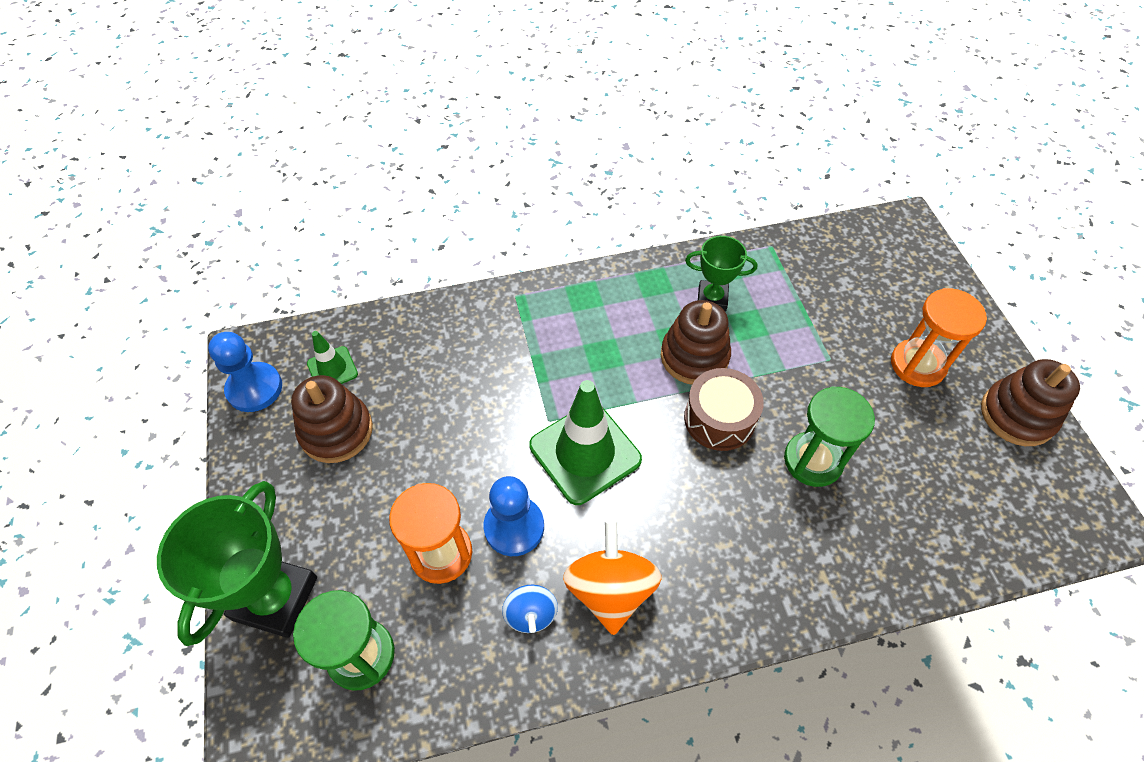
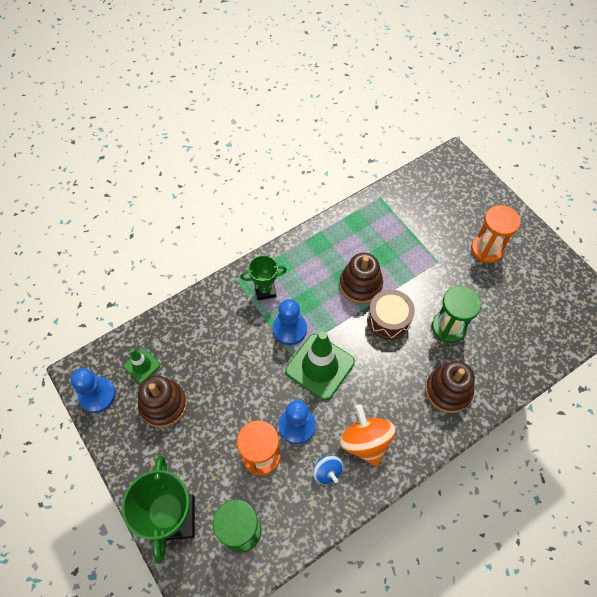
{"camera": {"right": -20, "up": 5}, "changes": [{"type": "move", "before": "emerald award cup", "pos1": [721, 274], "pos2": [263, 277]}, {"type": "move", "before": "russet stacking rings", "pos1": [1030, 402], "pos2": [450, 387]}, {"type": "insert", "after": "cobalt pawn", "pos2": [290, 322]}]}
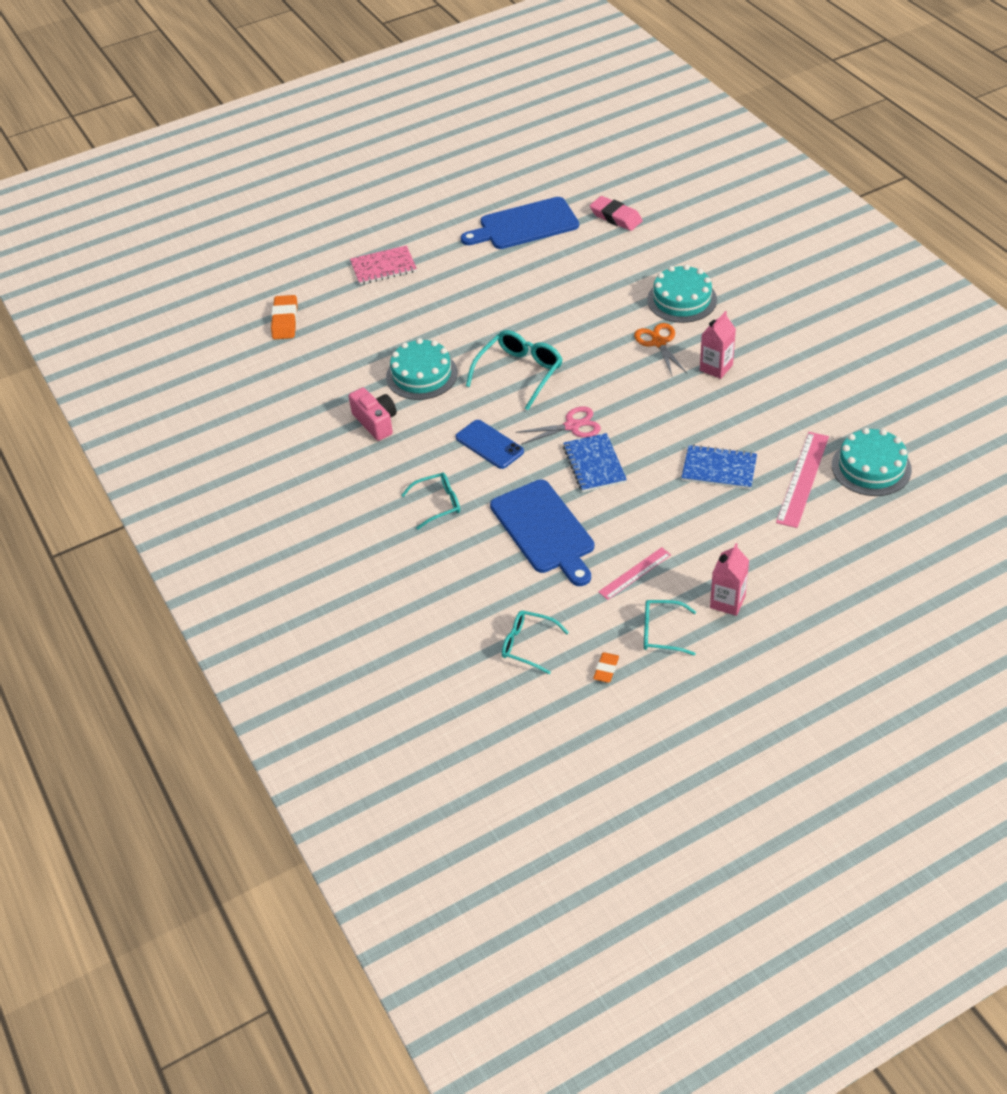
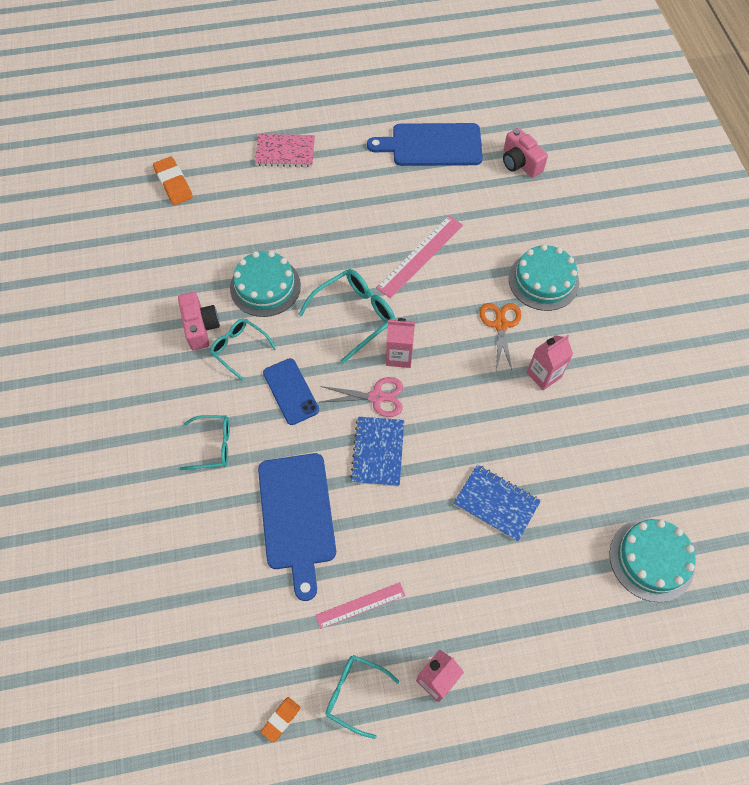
{"camera": {"right": 15, "up": 15}, "changes": [{"type": "replace", "before": "pink pencil eraser", "after": "pink compact camera", "pos1": [616, 213], "pos2": [525, 153]}, {"type": "rotate", "before": "bright orange pencil eraser", "pos1": [284, 317], "pos2": [173, 181], "turn": -45}, {"type": "move", "before": "pink straightedge", "pos1": [802, 480], "pos2": [419, 257]}, {"type": "move", "before": "teal spectacles", "pos1": [535, 642], "pos2": [243, 349]}, {"type": "insert", "after": "pink juice carton", "pos2": [400, 343]}]}
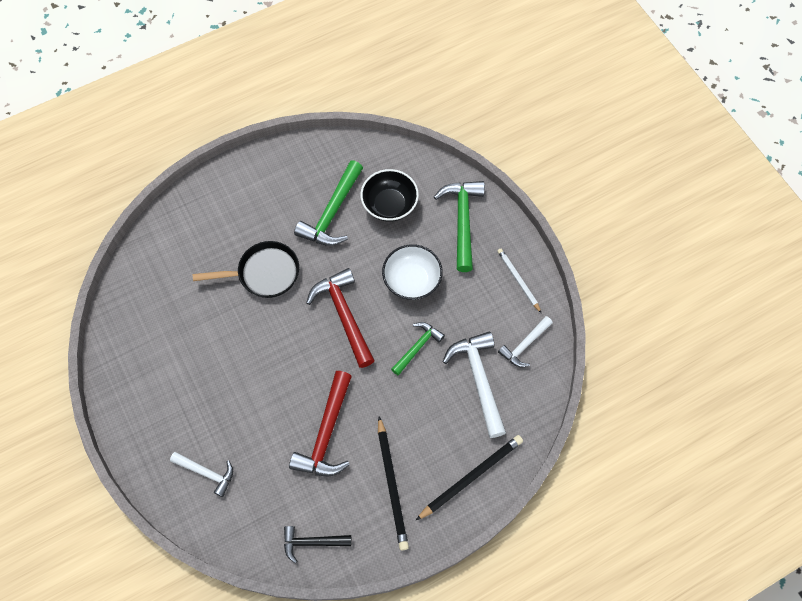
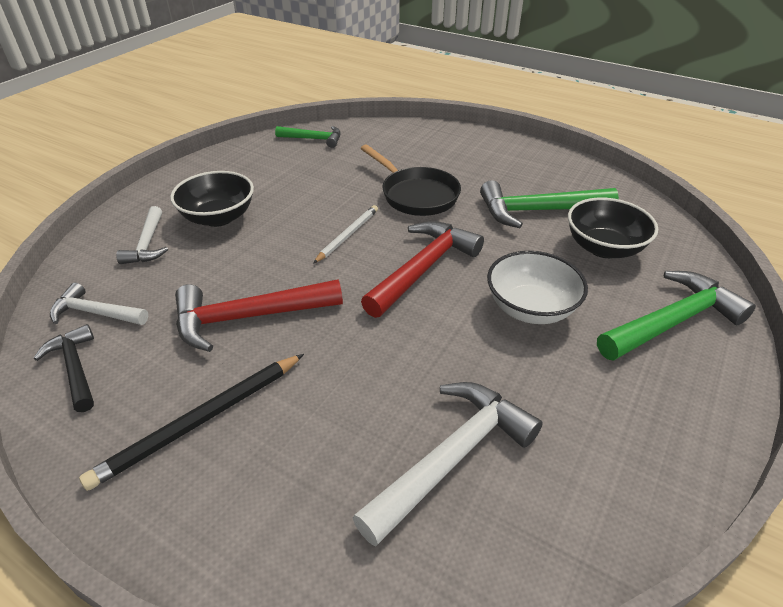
{"camera": {"right": 60, "up": -25}, "changes": [{"type": "move", "before": "pure white pencil", "pos1": [519, 281], "pos2": [345, 234]}, {"type": "move", "before": "pure white claw hammer", "pos1": [525, 341], "pos2": [99, 304]}, {"type": "move", "before": "emerald claw hammer", "pos1": [418, 348], "pos2": [308, 137]}, {"type": "delete", "before": "black pencil", "pos1": [469, 477]}, {"type": "insert", "after": "black deep dish", "pos2": [212, 199]}]}
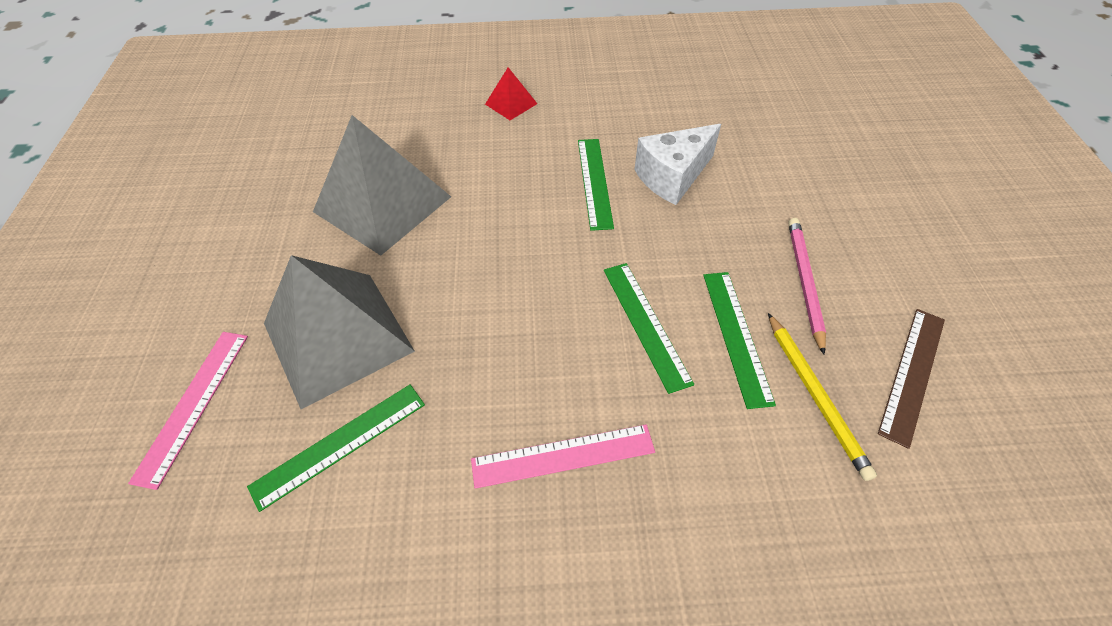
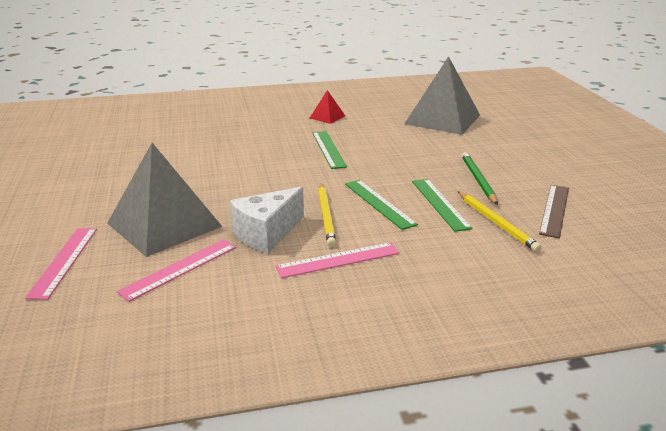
{"camera": {"right": -10, "up": -25}, "changes": [{"type": "move", "before": "crimson solid pyramid", "pos1": [511, 93], "pos2": [327, 107]}, {"type": "move", "before": "grey solid pyramid", "pos1": [382, 185], "pos2": [442, 95]}, {"type": "move", "before": "pure white cheese", "pos1": [677, 164], "pos2": [267, 220]}, {"type": "recolor", "before": "pink pencil", "after": "emerald pencil", "pos1": [807, 286], "pos2": [479, 178]}, {"type": "recolor", "before": "emerald straightedge", "after": "pink straightedge", "pos1": [336, 448], "pos2": [176, 270]}, {"type": "insert", "after": "bright yellow pencil", "pos2": [327, 215]}]}
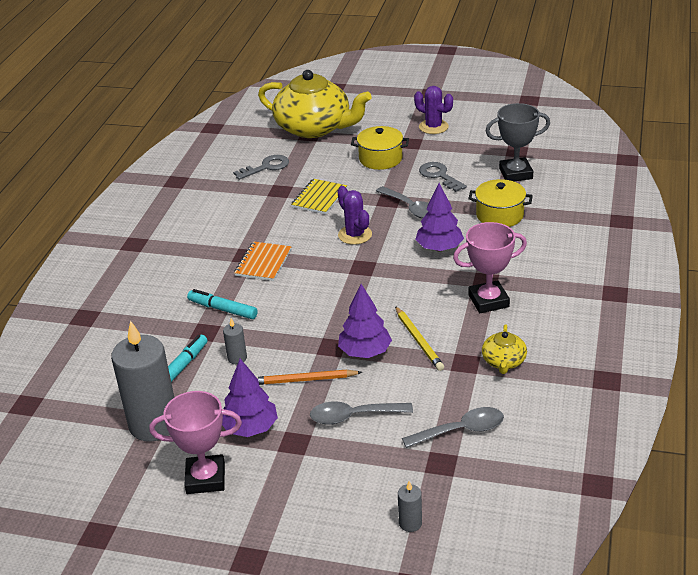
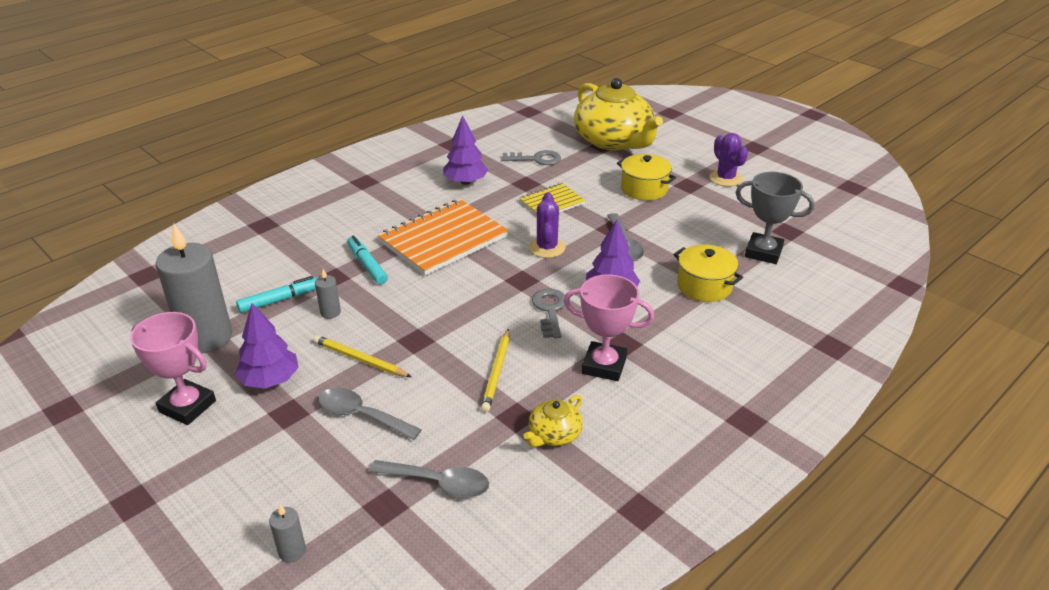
{"camera": {"right": 30, "up": 0}, "changes": [{"type": "move", "before": "grey key", "pos1": [443, 177], "pos2": [548, 313]}, {"type": "resize", "before": "bright orange exercise book", "pos1": [263, 261], "pos2": [443, 237], "scale": 1.84}, {"type": "move", "before": "royal purple tree", "pos1": [365, 321], "pos2": [465, 150]}, {"type": "recolor", "before": "bright orange pencil", "after": "bright yellow pencil", "pos1": [309, 377], "pos2": [362, 356]}]}
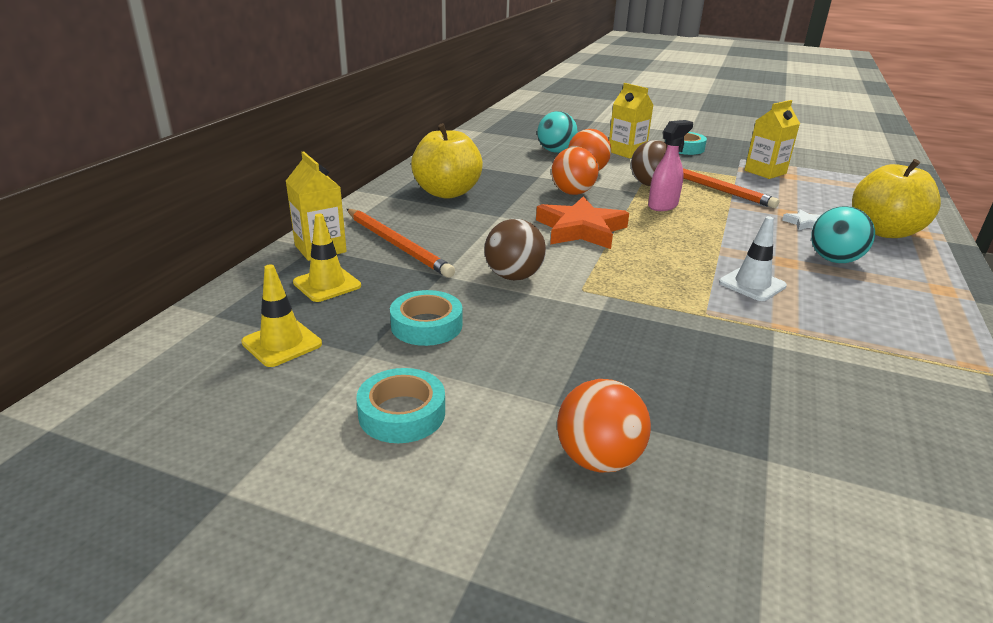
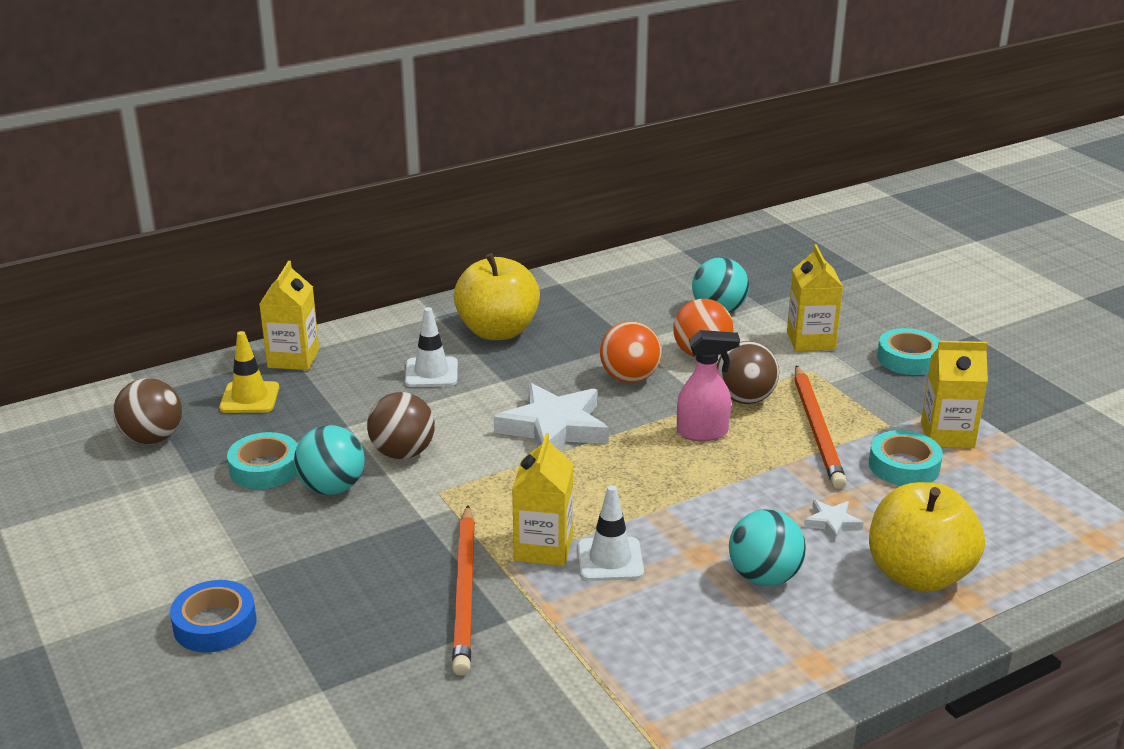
{"camera": {"right": 40, "up": 0}, "changes": [{"type": "recolor", "before": "bright orange star", "after": "pure white star", "pos1": [582, 222], "pos2": [551, 416]}, {"type": "move", "before": "bright orange pencil", "pos1": [401, 243], "pos2": [463, 590]}, {"type": "replace", "before": "bright yellow road cone", "after": "russet sphere", "pos1": [281, 315], "pos2": [147, 411]}, {"type": "move", "before": "teal tape", "pos1": [400, 405], "pos2": [906, 458]}, {"type": "replace", "before": "bright orange sphere", "after": "cobalt tape", "pos1": [604, 426], "pos2": [213, 616]}, {"type": "insert", "after": "pure white road cone", "pos2": [431, 347]}, {"type": "insert", "after": "teal sphere", "pos2": [329, 460]}, {"type": "insert", "after": "bright yellow juice carton", "pos2": [542, 499]}]}
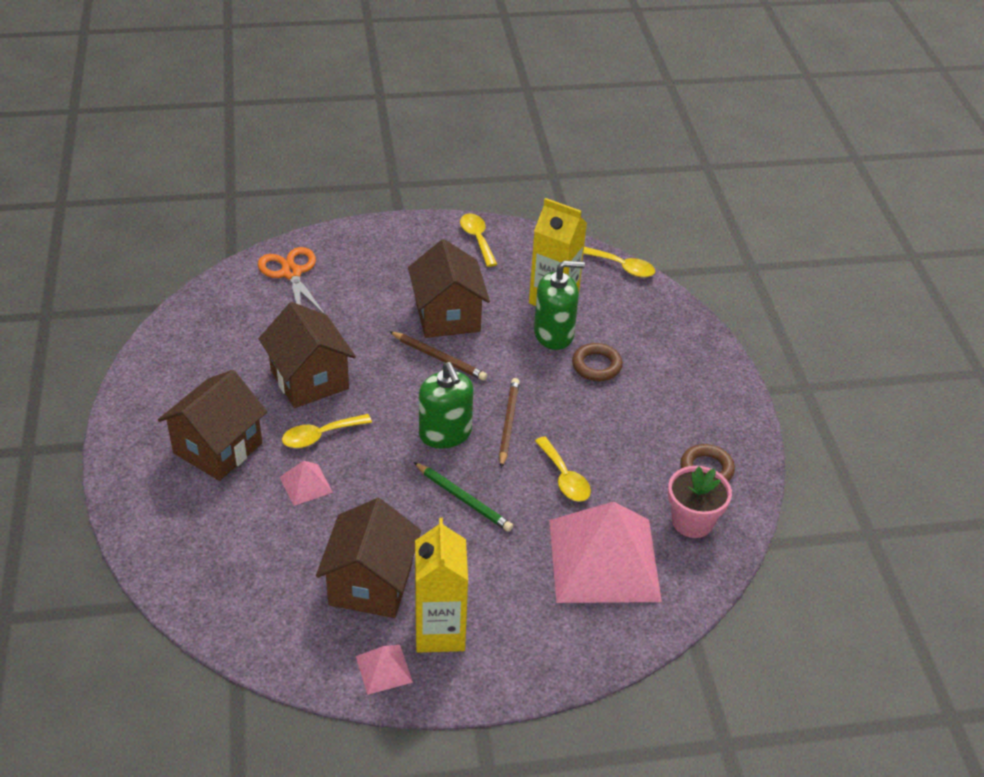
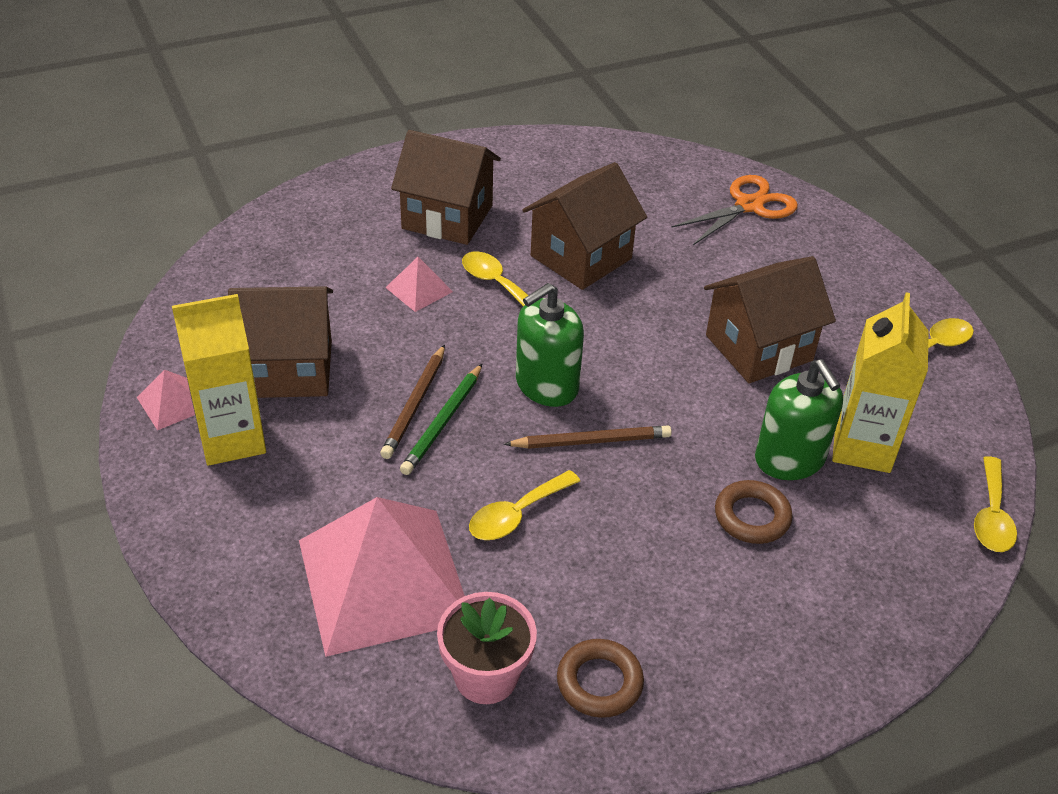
{"camera": {"right": 75, "up": 0}, "changes": [{"type": "move", "before": "russet pencil", "pos1": [438, 356], "pos2": [412, 402]}]}
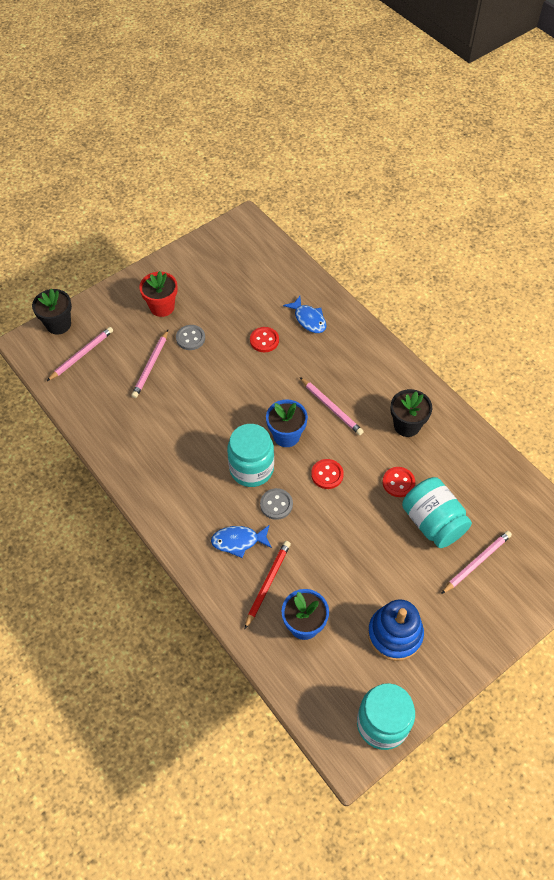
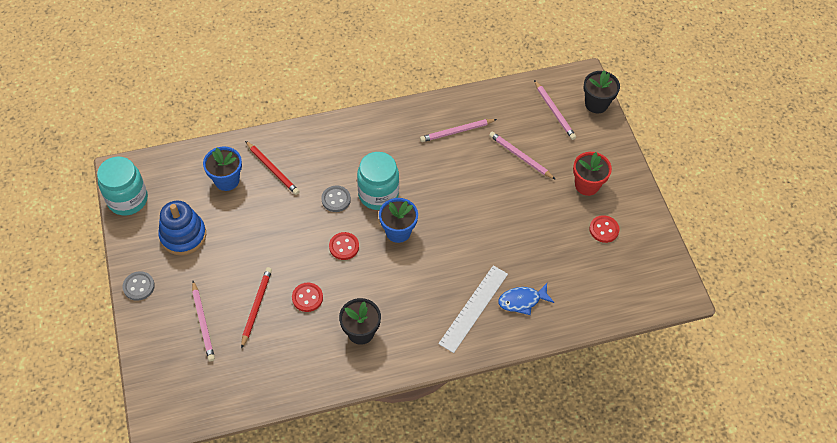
{"camera": {"right": 110, "up": 0}, "changes": [{"type": "move", "before": "grey shirt button", "pos1": [190, 337], "pos2": [138, 286]}, {"type": "move", "before": "crimson shirt button", "pos1": [264, 339], "pos2": [604, 229]}, {"type": "move", "before": "pink pencil", "pos1": [332, 406], "pos2": [458, 130]}, {"type": "replace", "before": "teal preserve jar", "after": "crimson pencil", "pos1": [437, 512], "pos2": [256, 308]}, {"type": "delete", "before": "cobalt fish figure", "pos1": [241, 541]}, {"type": "insert", "after": "pure white straightedge", "pos2": [473, 309]}]}
